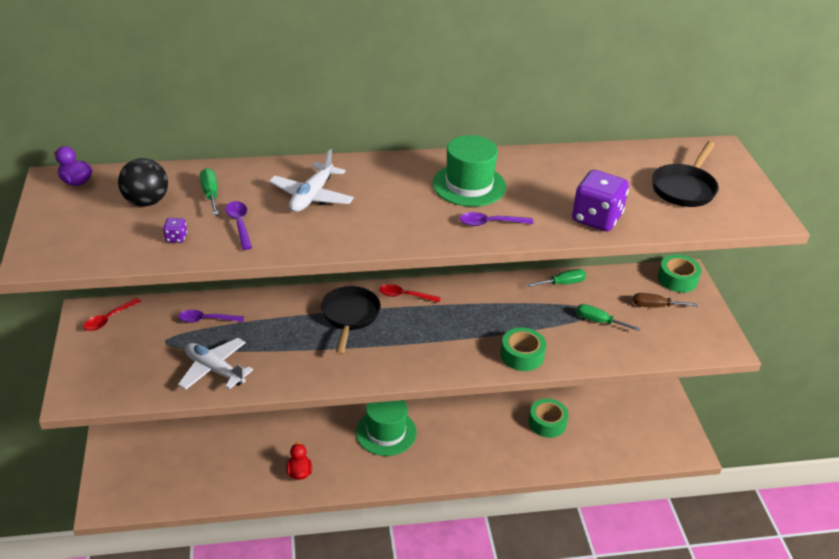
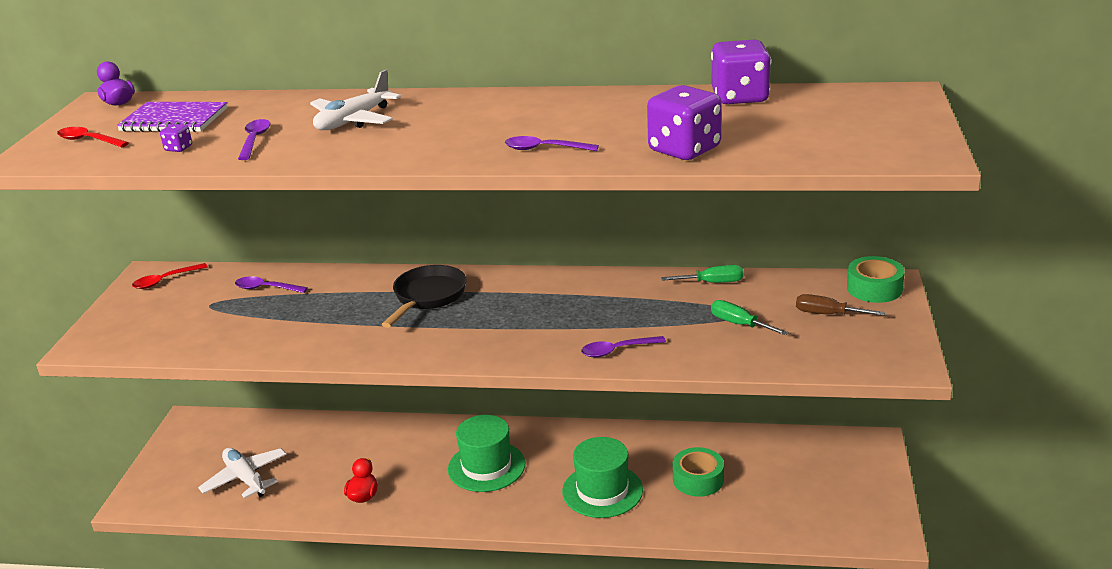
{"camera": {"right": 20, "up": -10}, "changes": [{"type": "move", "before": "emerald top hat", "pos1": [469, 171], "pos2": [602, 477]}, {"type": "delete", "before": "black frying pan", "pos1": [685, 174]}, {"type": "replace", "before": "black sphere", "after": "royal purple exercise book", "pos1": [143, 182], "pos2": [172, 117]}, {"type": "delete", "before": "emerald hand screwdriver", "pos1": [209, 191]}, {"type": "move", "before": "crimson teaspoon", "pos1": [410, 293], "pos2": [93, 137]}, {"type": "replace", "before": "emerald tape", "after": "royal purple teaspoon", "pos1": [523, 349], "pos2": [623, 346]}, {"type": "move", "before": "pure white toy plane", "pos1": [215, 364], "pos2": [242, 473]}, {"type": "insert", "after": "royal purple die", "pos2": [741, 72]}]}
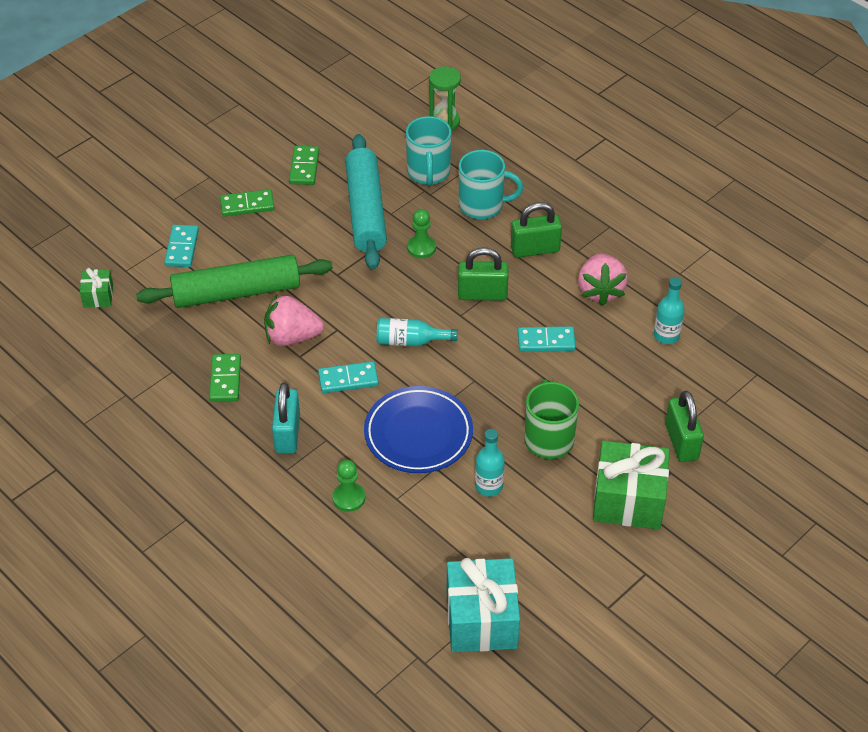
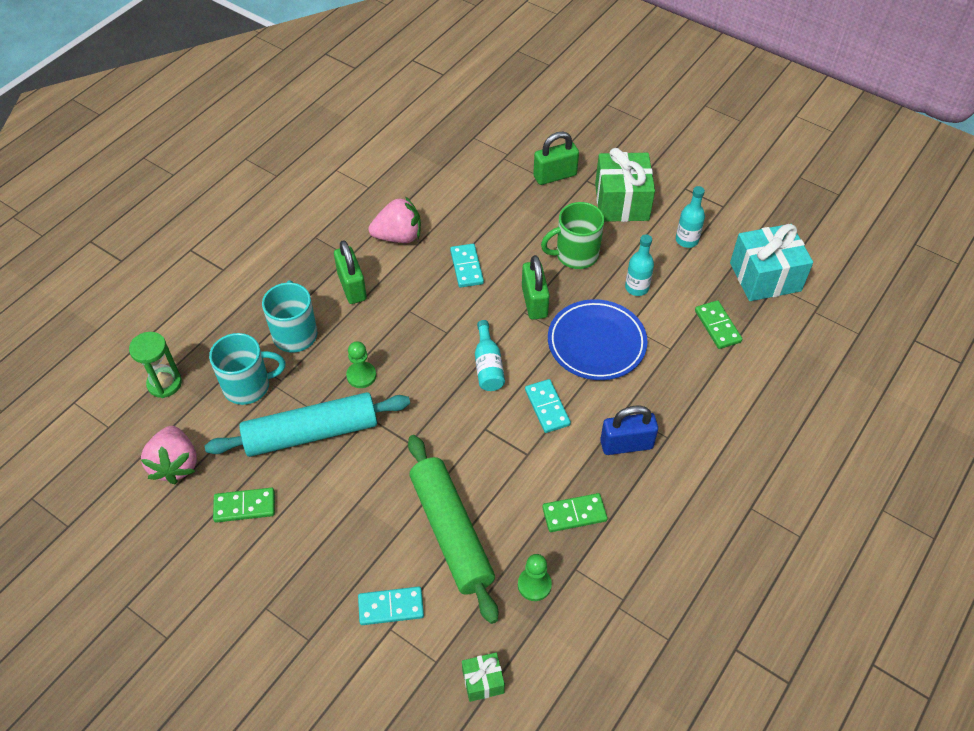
{"camera": {"right": -100, "up": 5}, "changes": [{"type": "move", "before": "emerald domino piece", "pos1": [247, 203], "pos2": [718, 324]}, {"type": "move", "before": "emerald padlock", "pos1": [483, 274], "pos2": [536, 287]}, {"type": "move", "before": "teal drink bottle", "pos1": [669, 310], "pos2": [690, 217]}, {"type": "move", "before": "pink toy strawberry", "pos1": [294, 320], "pos2": [169, 455]}, {"type": "recolor", "before": "teal padlock", "after": "cobalt padlock", "pos1": [286, 418], "pos2": [629, 430]}, {"type": "move", "before": "emerald pawn", "pos1": [348, 486], "pos2": [535, 577]}]}
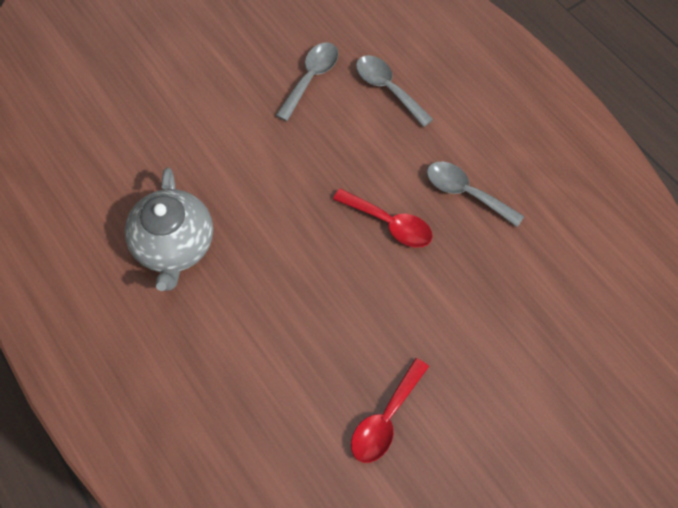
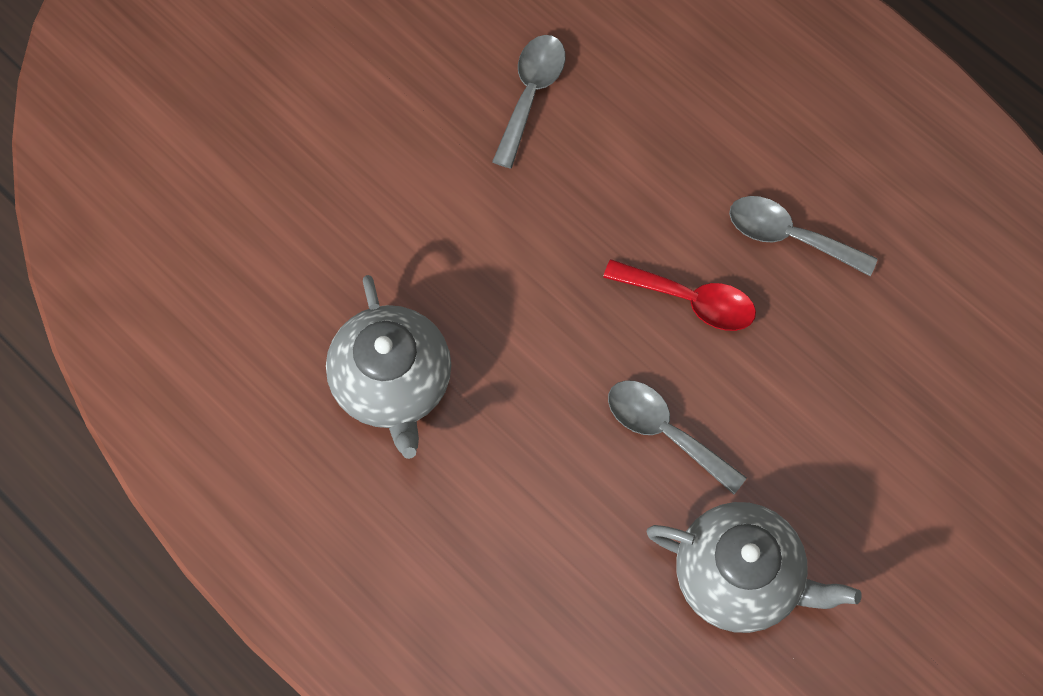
{"camera": {"right": -10, "up": 5}, "changes": [{"type": "move", "before": "grey teaspoon", "pos1": [394, 91], "pos2": [677, 437]}, {"type": "replace", "before": "crimson teaspoon", "after": "grey teapot", "pos1": [390, 410], "pos2": [754, 567]}]}
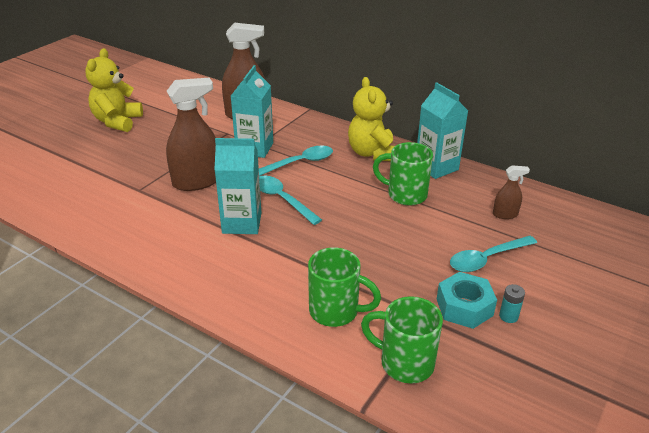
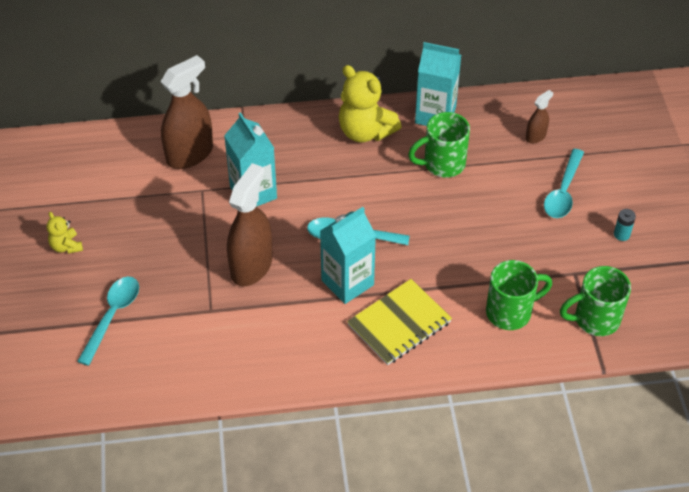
{"camera": {"right": -40, "up": 15}, "changes": [{"type": "resize", "before": "bright yellow stuffed bear", "pos1": [114, 90], "pos2": [65, 233], "scale": 0.51}, {"type": "move", "before": "teal teaspoon", "pos1": [296, 160], "pos2": [108, 321]}, {"type": "delete", "before": "teal hexagon nut", "pos1": [467, 300]}, {"type": "insert", "after": "bright yellow exercise book", "pos2": [399, 322]}]}
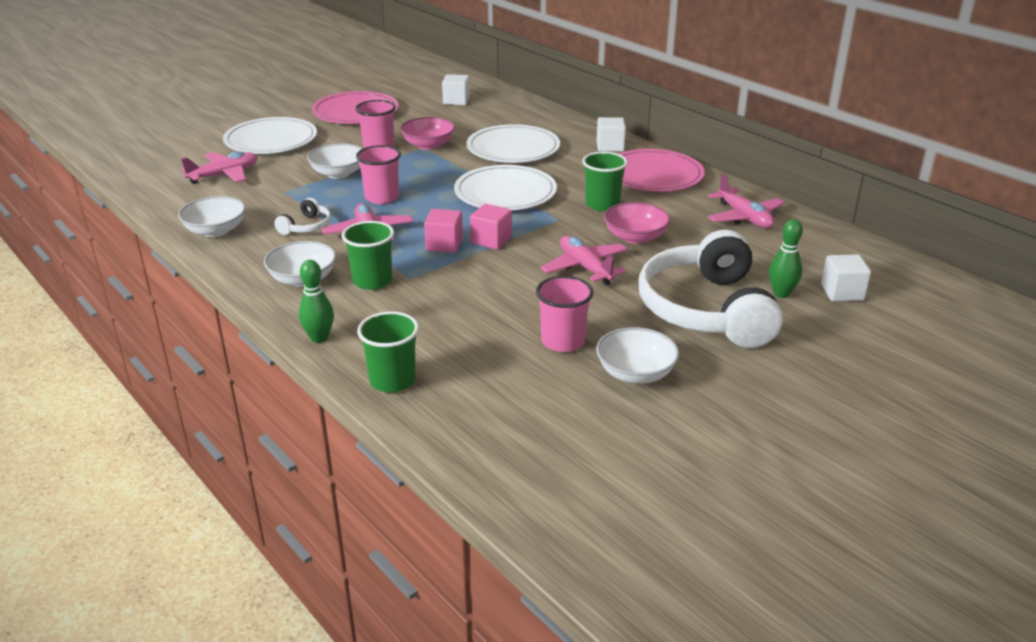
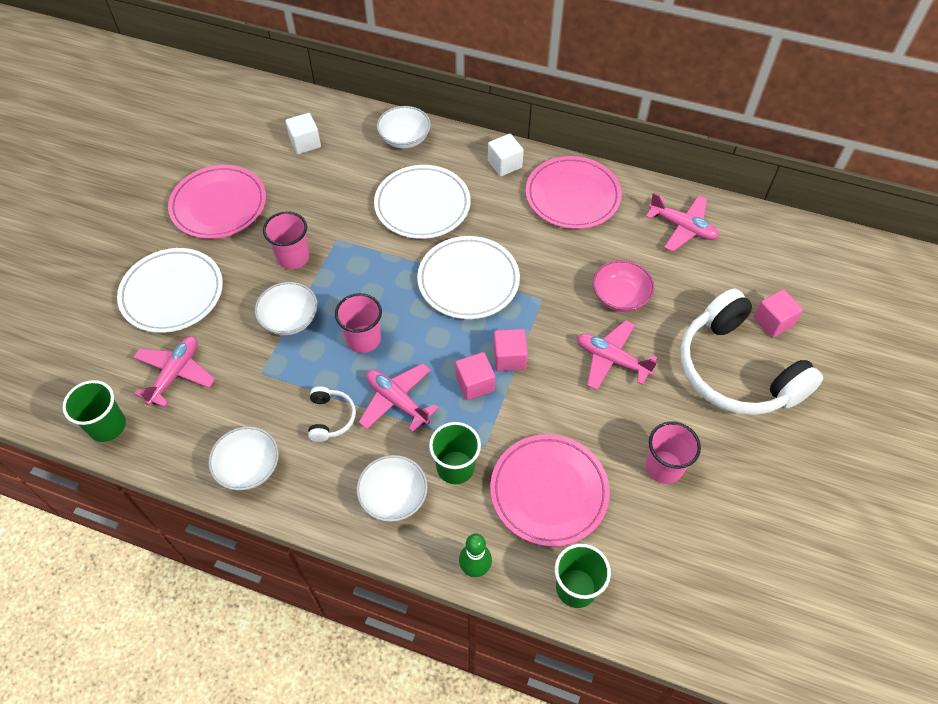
{"camera": {"right": -30, "up": 25}, "changes": [{"type": "delete", "before": "pink deep dish", "pos1": [427, 133]}, {"type": "move", "before": "emerald cup", "pos1": [605, 181], "pos2": [94, 411]}, {"type": "replace", "before": "emerald skittle", "after": "pink block", "pos1": [786, 258], "pos2": [778, 313]}, {"type": "delete", "before": "pure white block", "pos1": [846, 277]}, {"type": "move", "before": "pure white deep dish", "pos1": [637, 355], "pos2": [404, 127]}, {"type": "insert", "after": "pink plate", "pos2": [550, 490]}]}
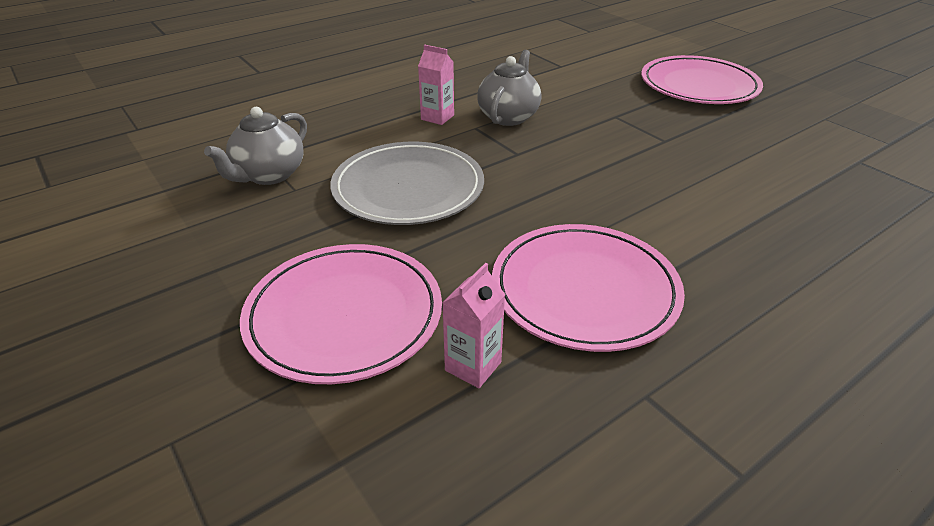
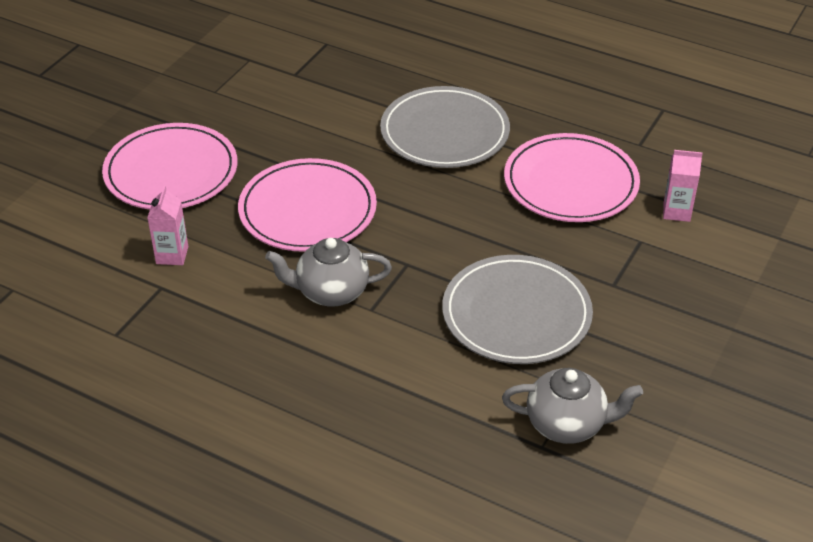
{"camera": {"right": -115, "up": 5}, "changes": [{"type": "move", "before": "pink juice carton", "pos1": [436, 85], "pos2": [167, 225]}, {"type": "move", "before": "pink plate", "pos1": [341, 314], "pos2": [307, 205]}, {"type": "insert", "after": "grey plate", "pos2": [445, 127]}]}
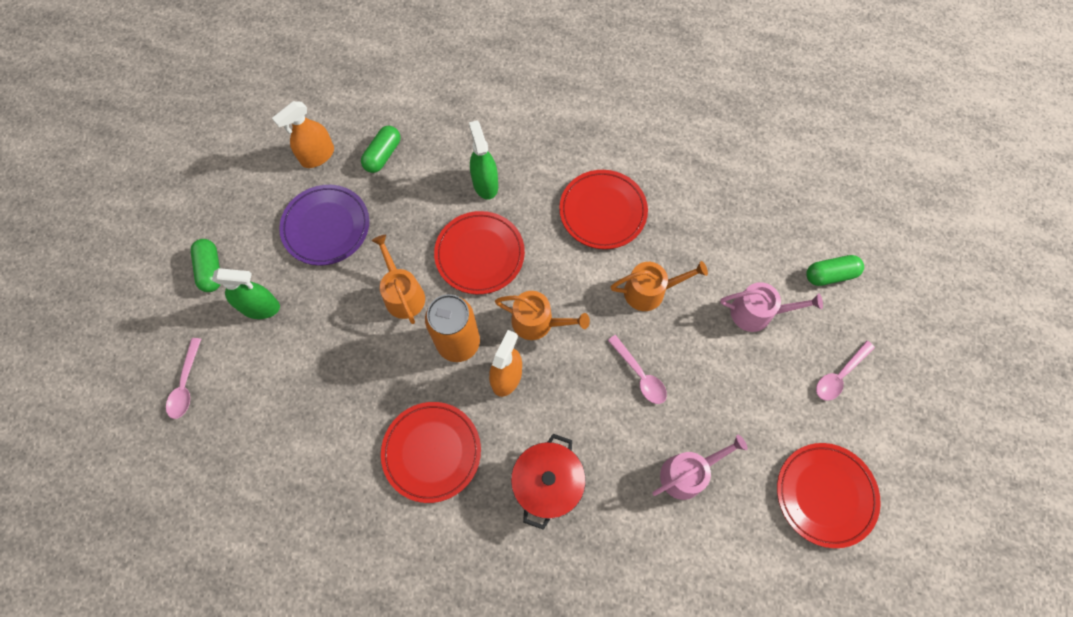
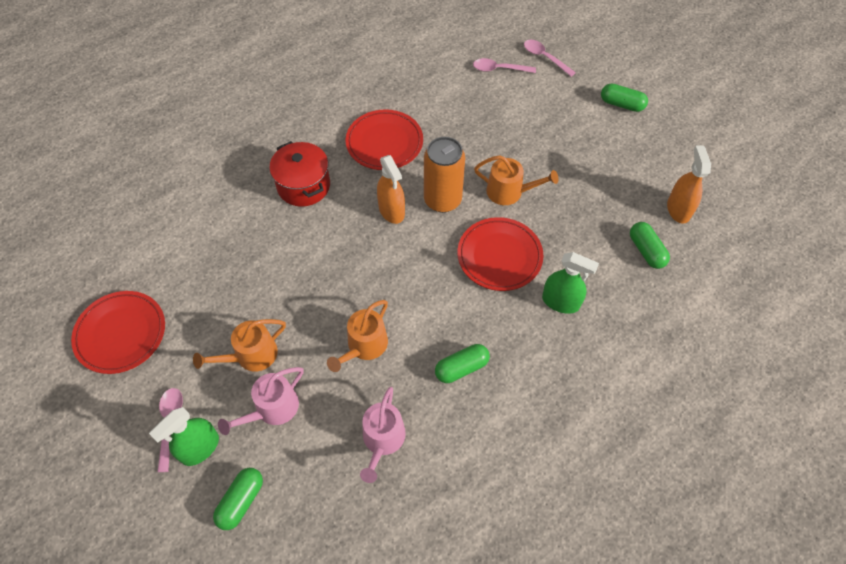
{"camera": {"right": 130, "up": -10}, "changes": [{"type": "replace", "before": "crimson plate", "after": "emerald pill shape", "pos1": [603, 209], "pos2": [462, 363]}, {"type": "delete", "before": "royal purple plate", "pos1": [324, 225]}, {"type": "move", "before": "emerald sprayer", "pos1": [246, 293], "pos2": [184, 436]}, {"type": "move", "before": "bright orange watering pot", "pos1": [542, 315], "pos2": [239, 345]}, {"type": "move", "before": "pink teaspoon", "pos1": [637, 369], "pos2": [504, 65]}, {"type": "move", "before": "pink watering pot", "pos1": [700, 467], "pos2": [383, 435]}]}
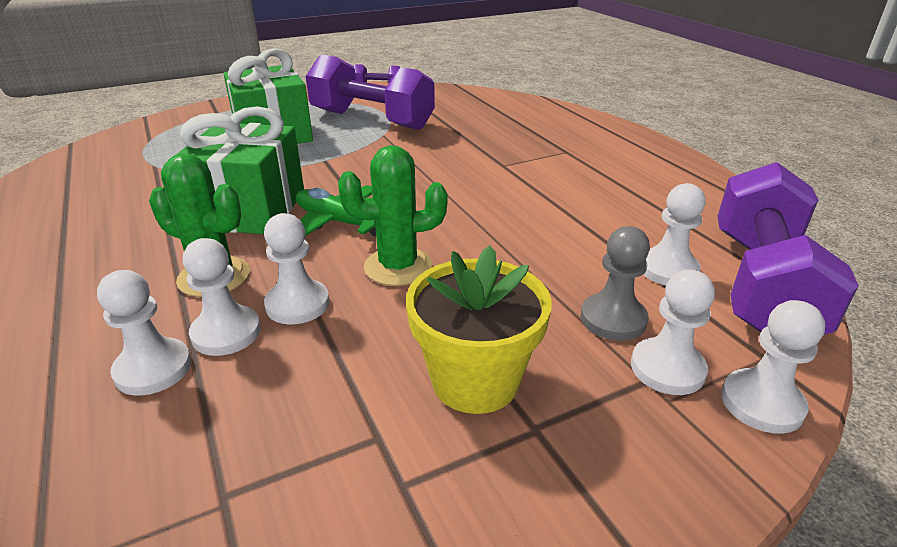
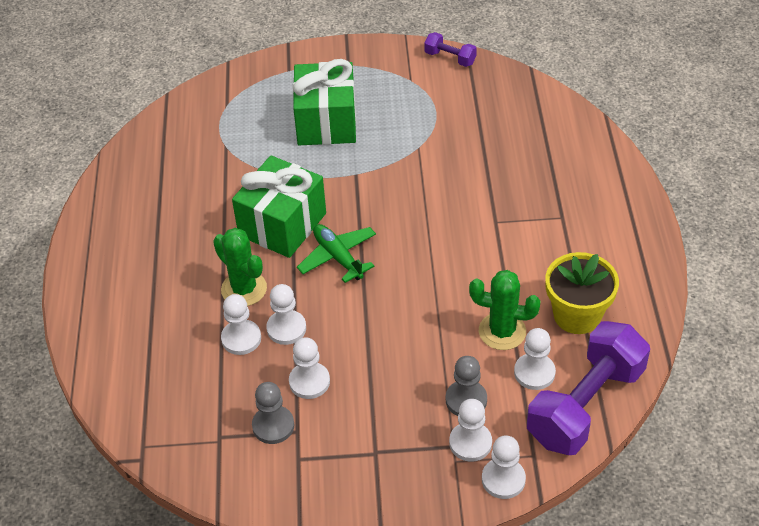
{"camera": {"right": 25, "up": 15}, "changes": [{"type": "delete", "before": "royal purple dumbbell", "pos1": [370, 92]}, {"type": "move", "before": "emerald cactus", "pos1": [392, 215], "pos2": [505, 310]}, {"type": "move", "before": "bright yellow flower pot", "pos1": [479, 330], "pos2": [582, 293]}, {"type": "move", "before": "pure white pawn", "pos1": [144, 333], "pos2": [309, 368]}, {"type": "insert", "after": "grey pawn", "pos2": [273, 413]}]}
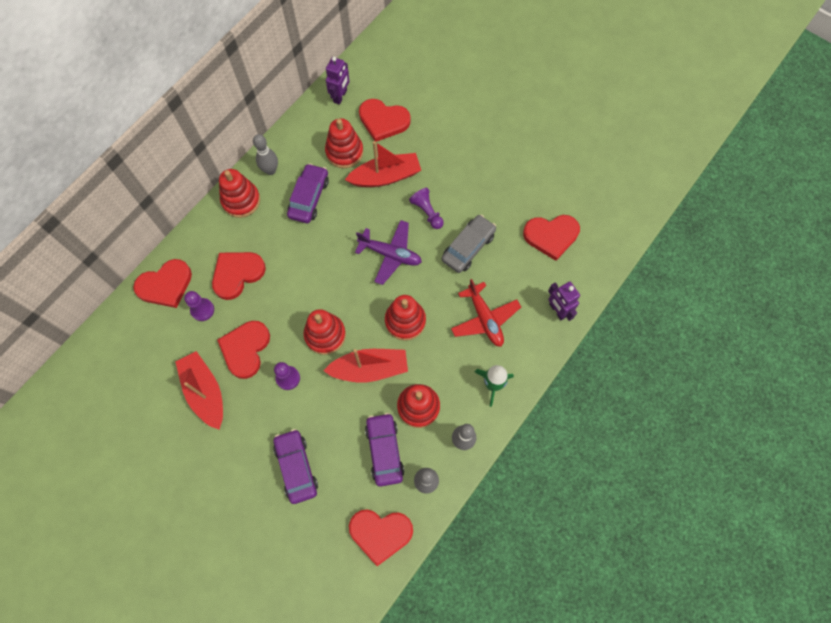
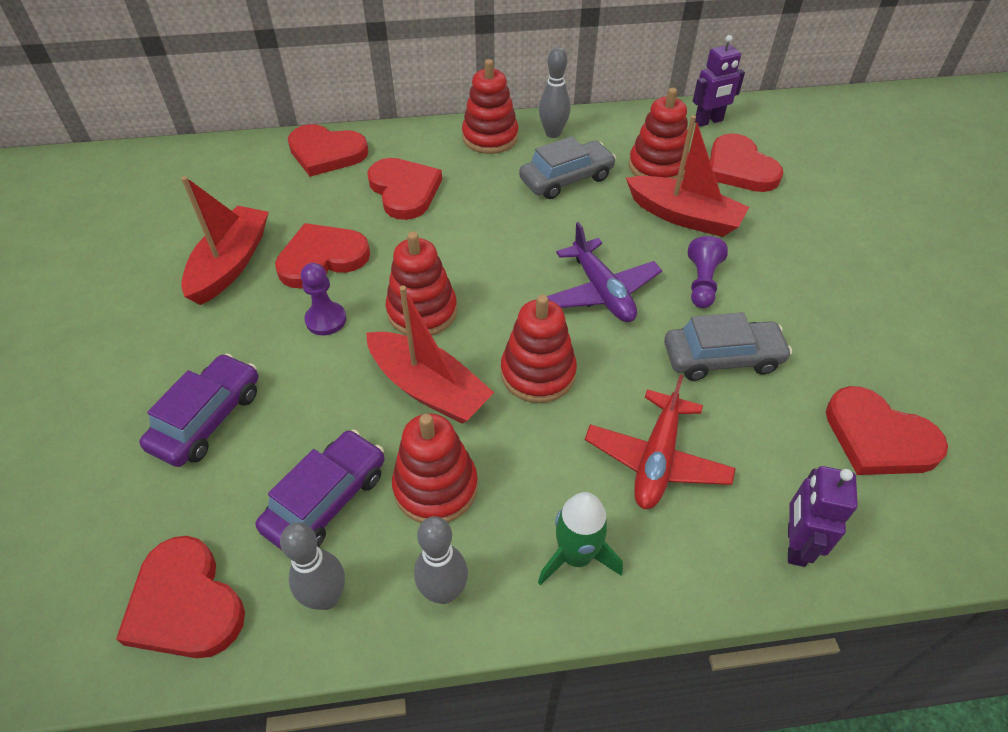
{"camera": {"right": 45, "up": -20}, "changes": [{"type": "recolor", "before": "royal purple toy car", "after": "grey toy car", "pos1": [308, 193], "pos2": [567, 167]}, {"type": "rotate", "before": "crimson love heart", "pos1": [239, 276], "pos2": [404, 189], "turn": 60}, {"type": "delete", "before": "royal purple pawn", "pos1": [199, 306]}]}
